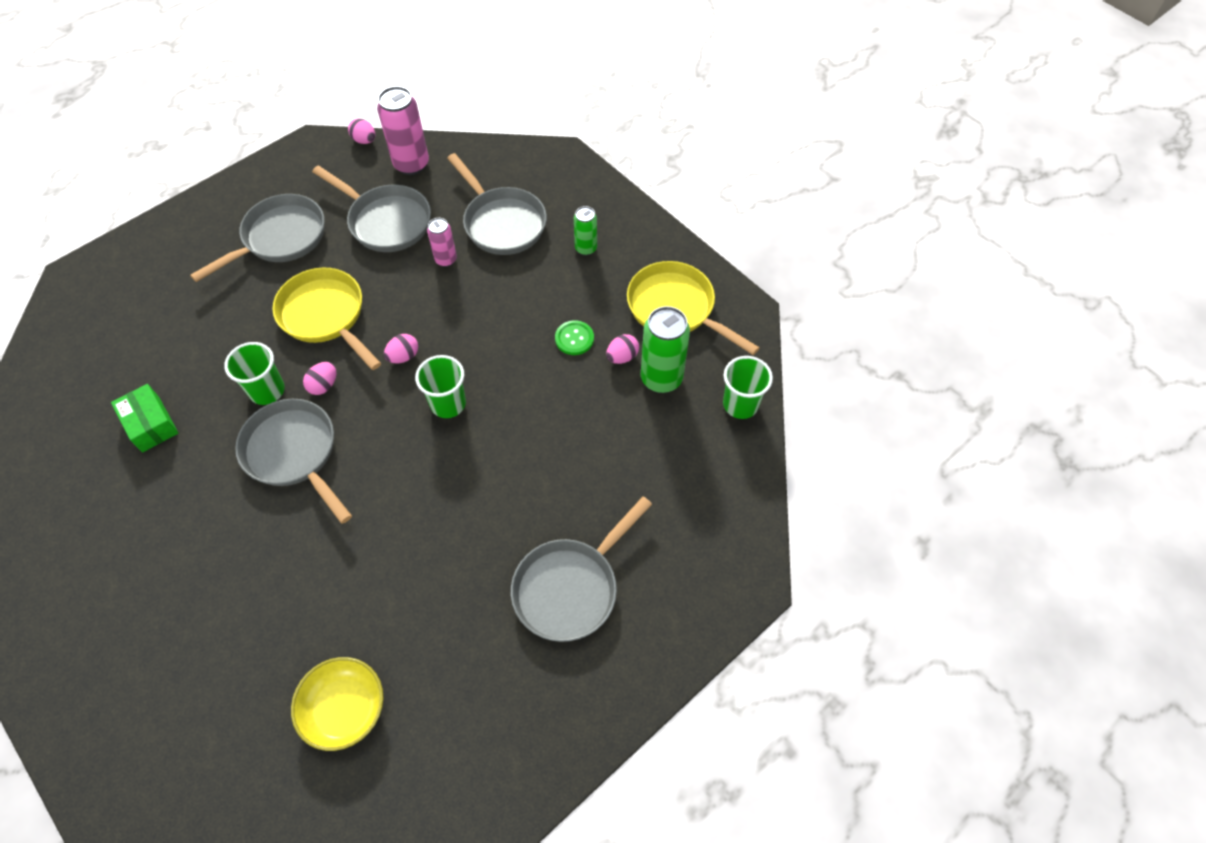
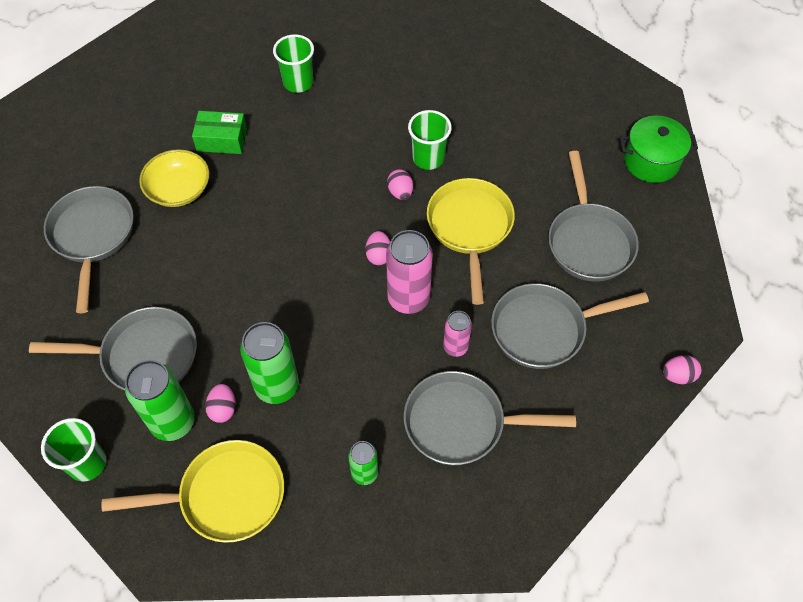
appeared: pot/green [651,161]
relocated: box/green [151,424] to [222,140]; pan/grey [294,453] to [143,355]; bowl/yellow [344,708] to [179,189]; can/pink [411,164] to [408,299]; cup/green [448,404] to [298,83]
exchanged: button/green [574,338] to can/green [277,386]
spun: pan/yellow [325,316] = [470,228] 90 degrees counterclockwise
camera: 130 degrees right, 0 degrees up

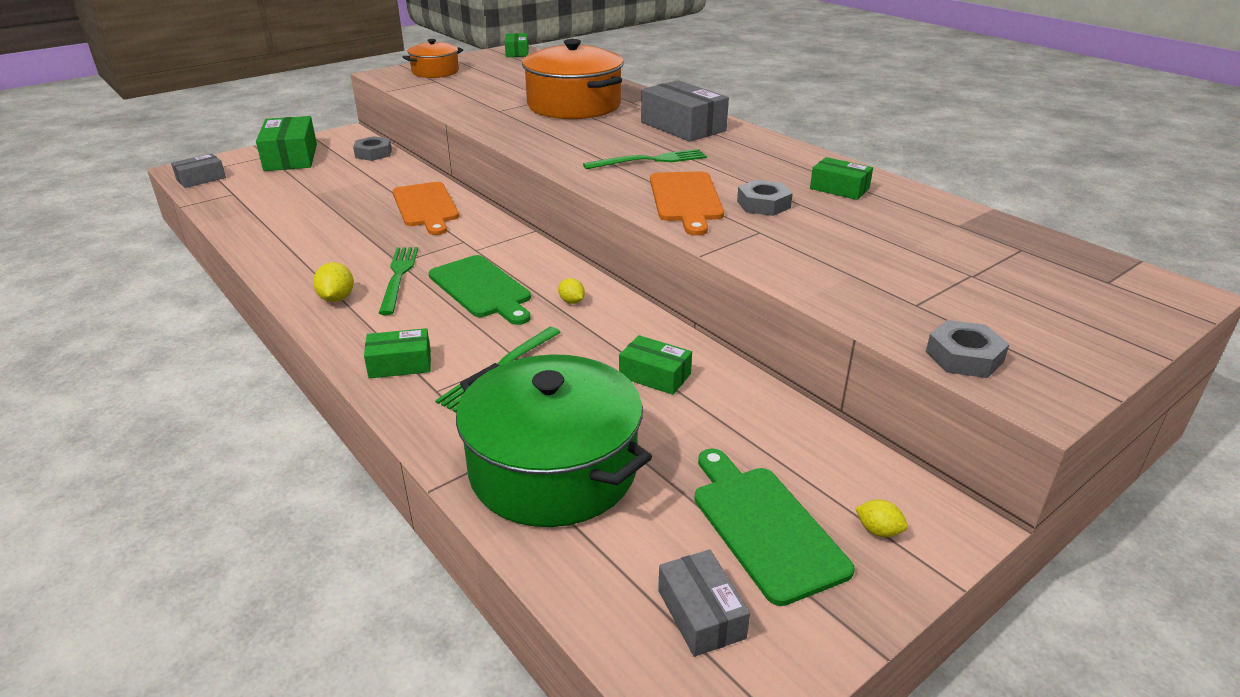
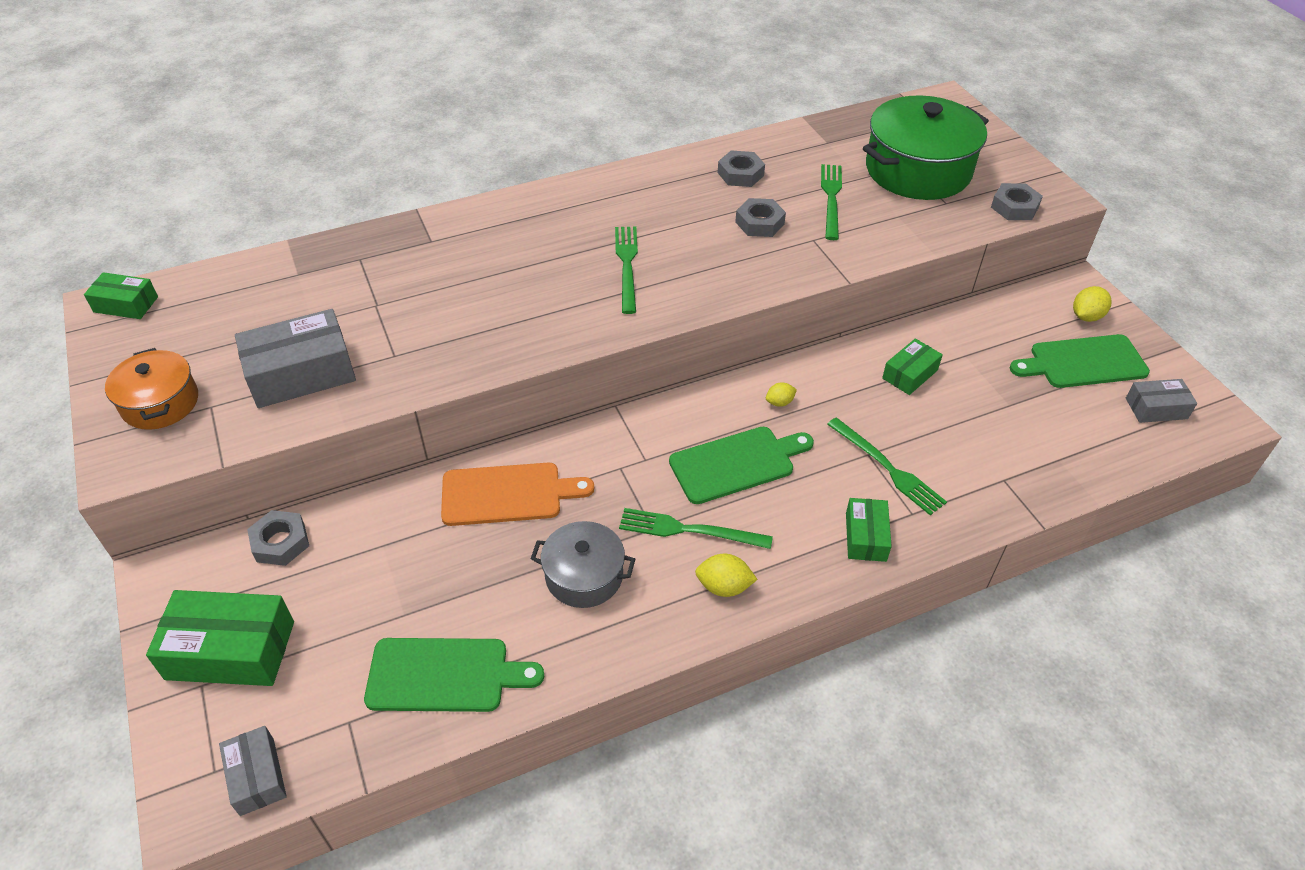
missing: pot/orange [574,105]; cutting board/orange [686,199]
appeared: cutting board/green [444,675]; pot/grey [584,576]; fork/green [831,198]
relocated: pot/green [553,469] to [918,170]; box/grey [683,126] to [301,373]
exchanged: box/green [839,189] to nut/grey [740,174]
size: lemon/yellow [878,531] = [1086,316] x1.53
camera: 75 degrees left, 15 degrees up

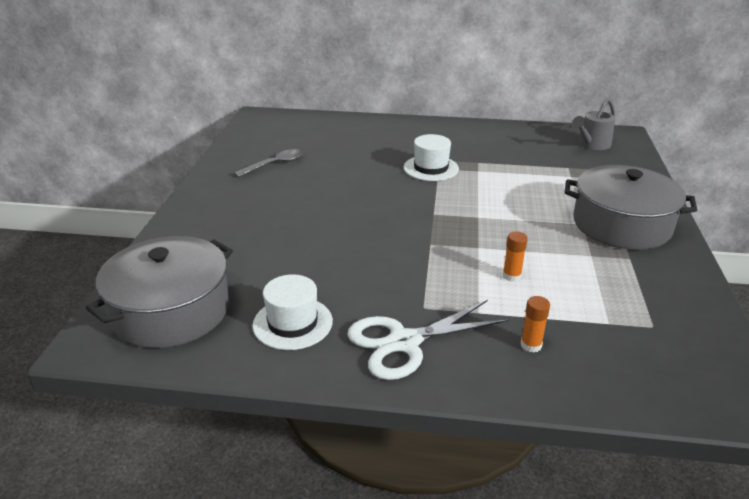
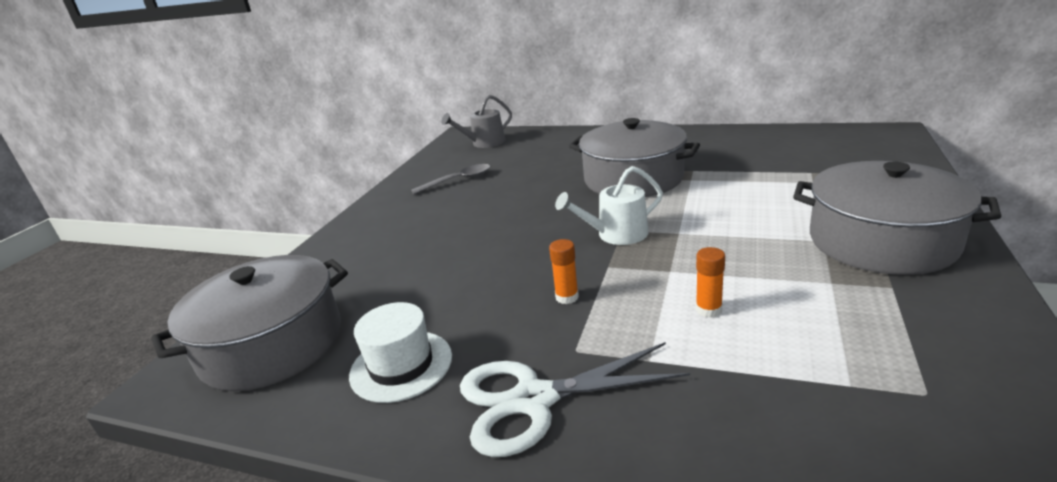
appeared: watering can/white [617,234]
relocated: glue stick/orange [531,345] to [567,297]; watering can/grey [592,144] to [484,143]
exchanged: hat/white [431,168] to pot/grey [633,179]
camera: 15 degrees right, 5 degrees down

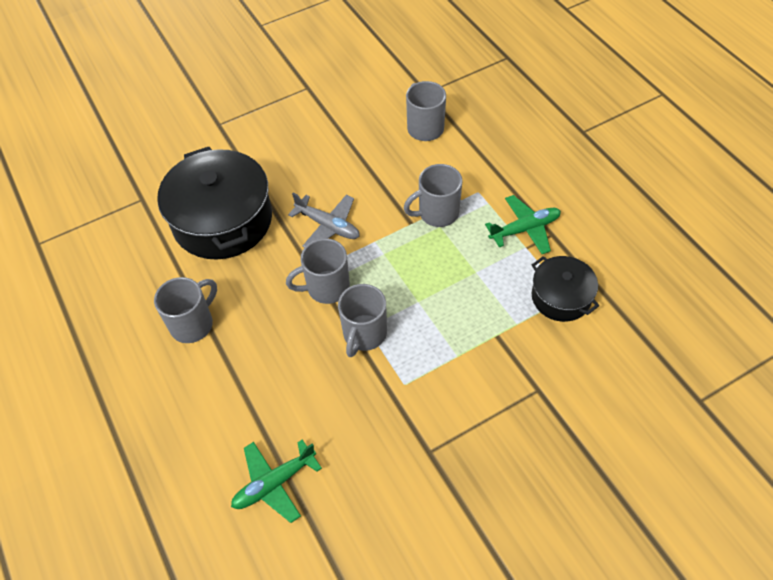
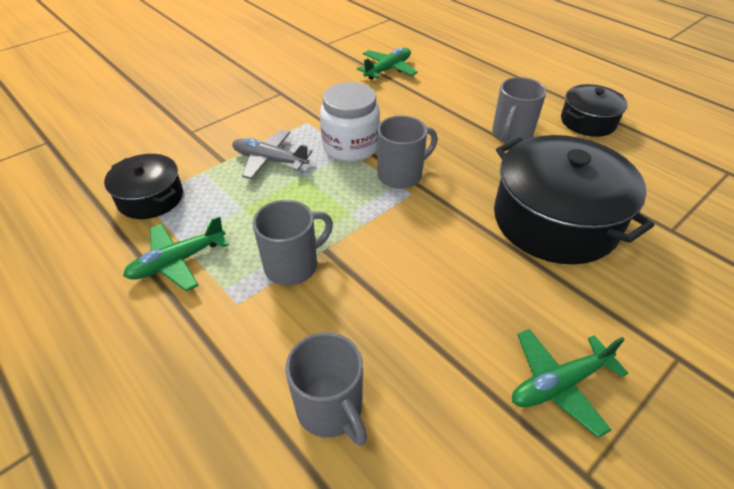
appeared: plane/green [559,384]; pot/black [588,122]
relocated: plane/grey [328,226] to [270,160]
exchanged: mug/grey [364,334] to jar/white [350,146]
camera: 165 degrees right, 10 degrees down

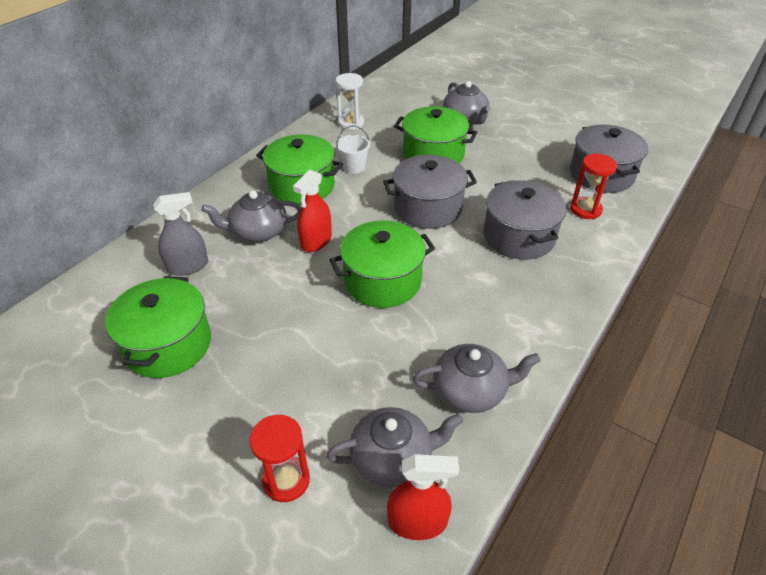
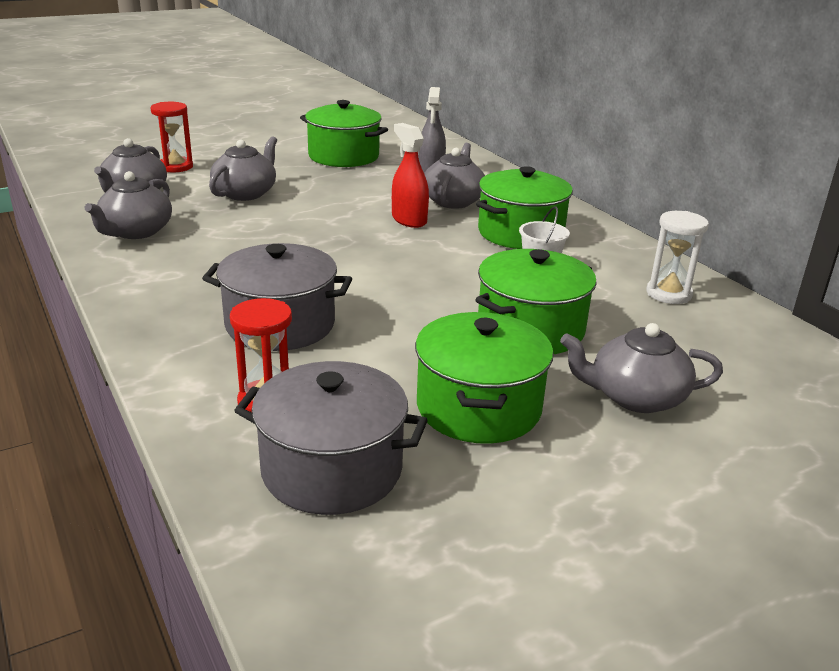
missing: pot/grey [428,208]; spray bottle/red [417,522]
appeared: teapot/grey [246,193]
relocated: pot/green [382,281] to [478,407]
camera: 115 degrees right, 15 degrees down

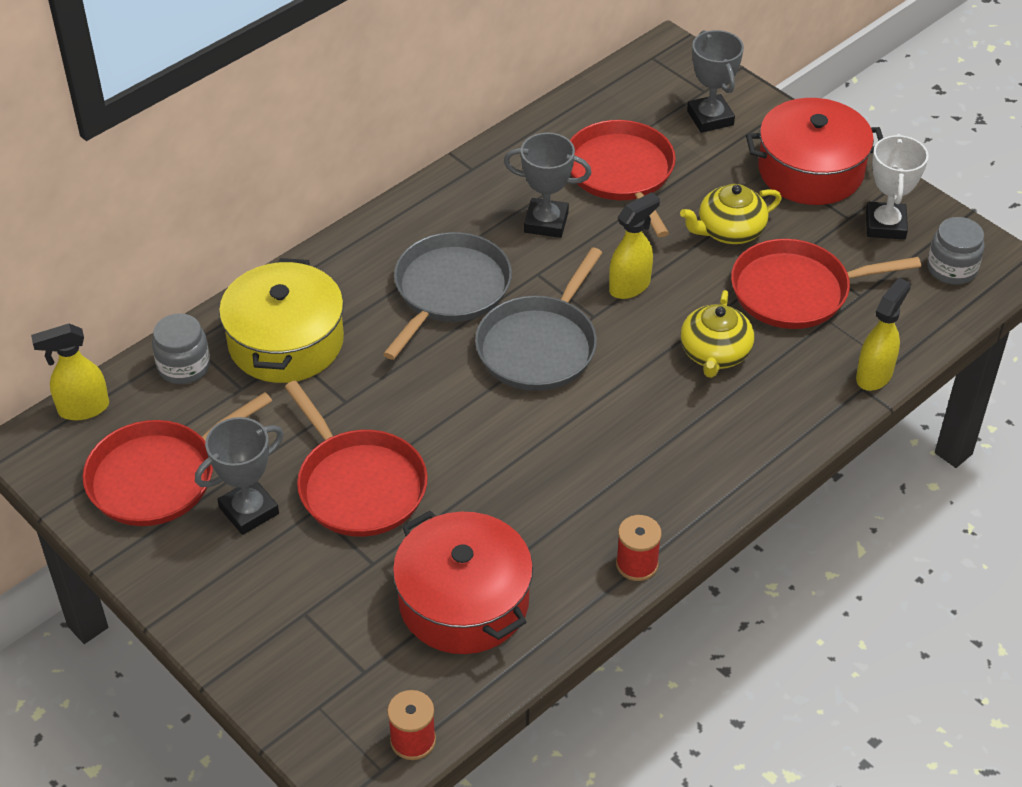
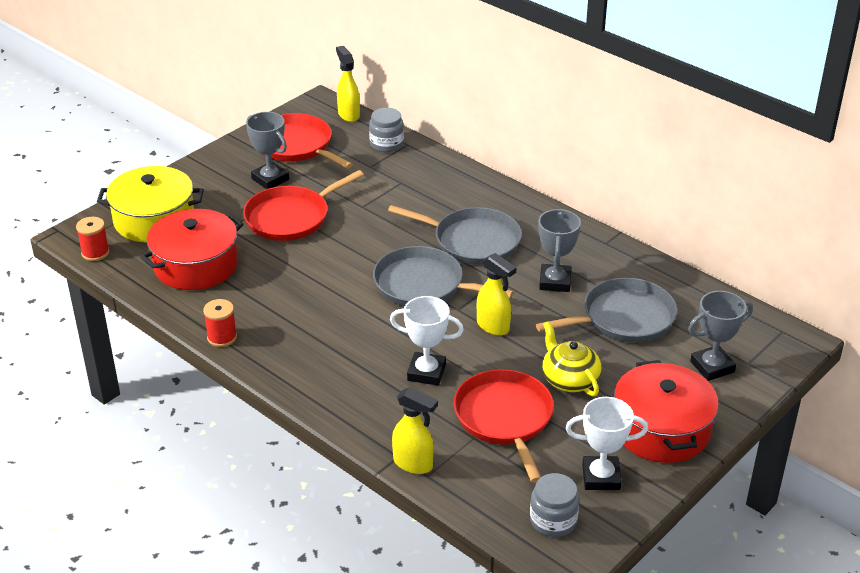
relocated: pot/yellow [286,342] to [154,219]
exchanged: teapot/yellow [715,354] to trophy/white [426,372]
colour: pan/red [621,173] to pan/grey [623,318]
camera: 85 degrees right, 10 degrees down

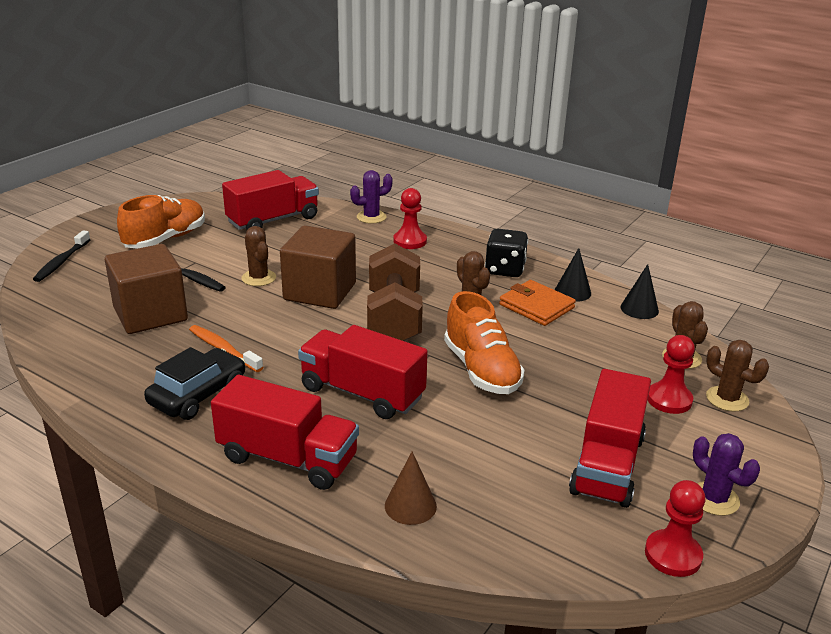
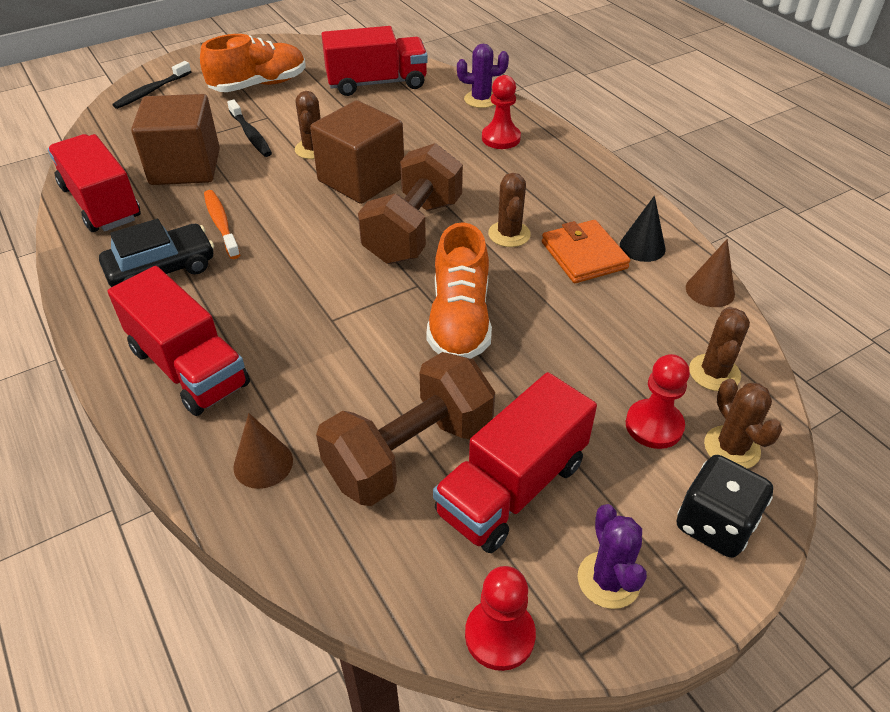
appeared: dumbbell/brown [410,453]
relocated: truck/red [362,393] to [101,203]; dice/black [505,270] to [715,524]
colour: cone/black [639,309] to cone/brown [710,290]
camera: 25 degrees right, 15 degrees up

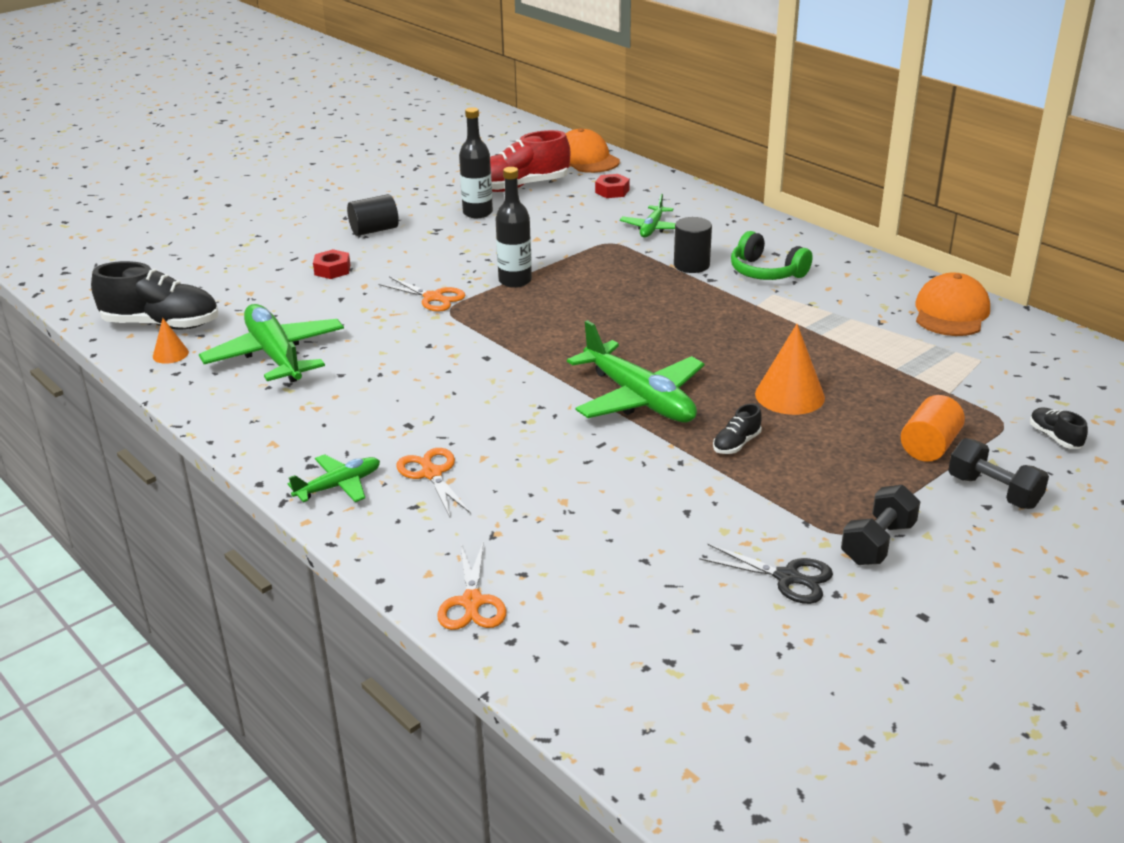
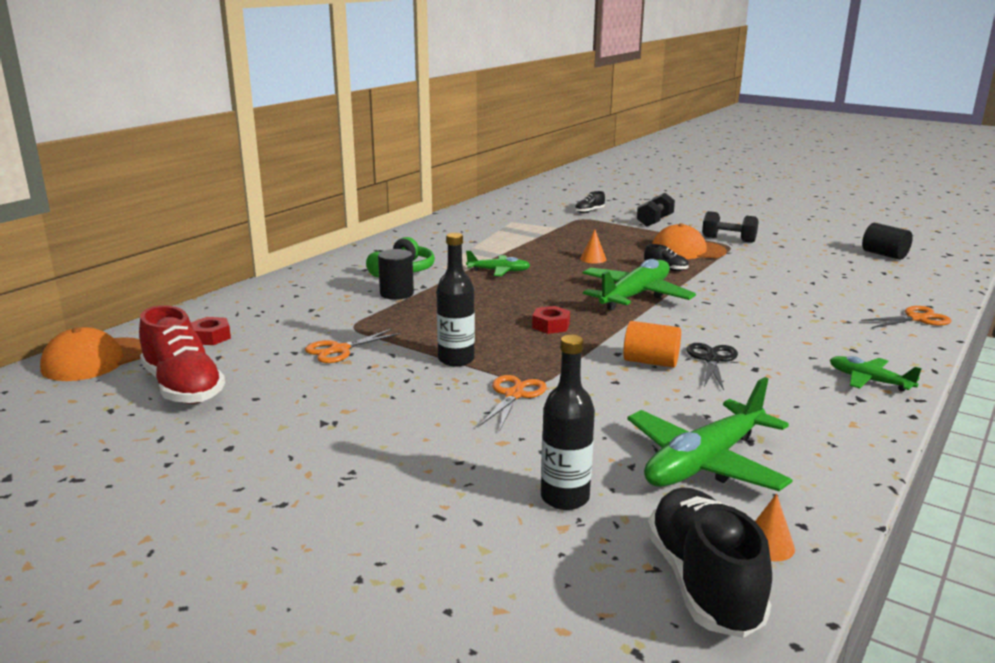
relocated: nut/red [332,270] to [551,326]; cylinder/black [374,230] to [884,255]; scissors/orange [431,474] to [339,350]; bottle/black [477,213] to [565,498]; plane/green [652,228] to [499,271]; scissors/black [787,577] to [712,360]; cylinder/orange [929,446] to [650,362]; cap/orange [951,312] to [687,250]
size: cone/orange [789,395] = [593,259] x0.54
camera: 105 degrees left, 10 degrees down

